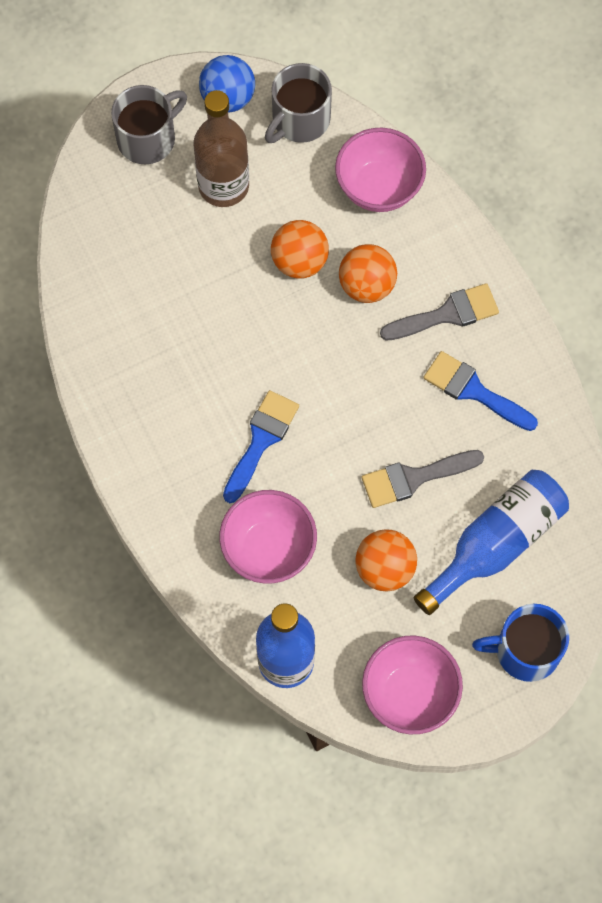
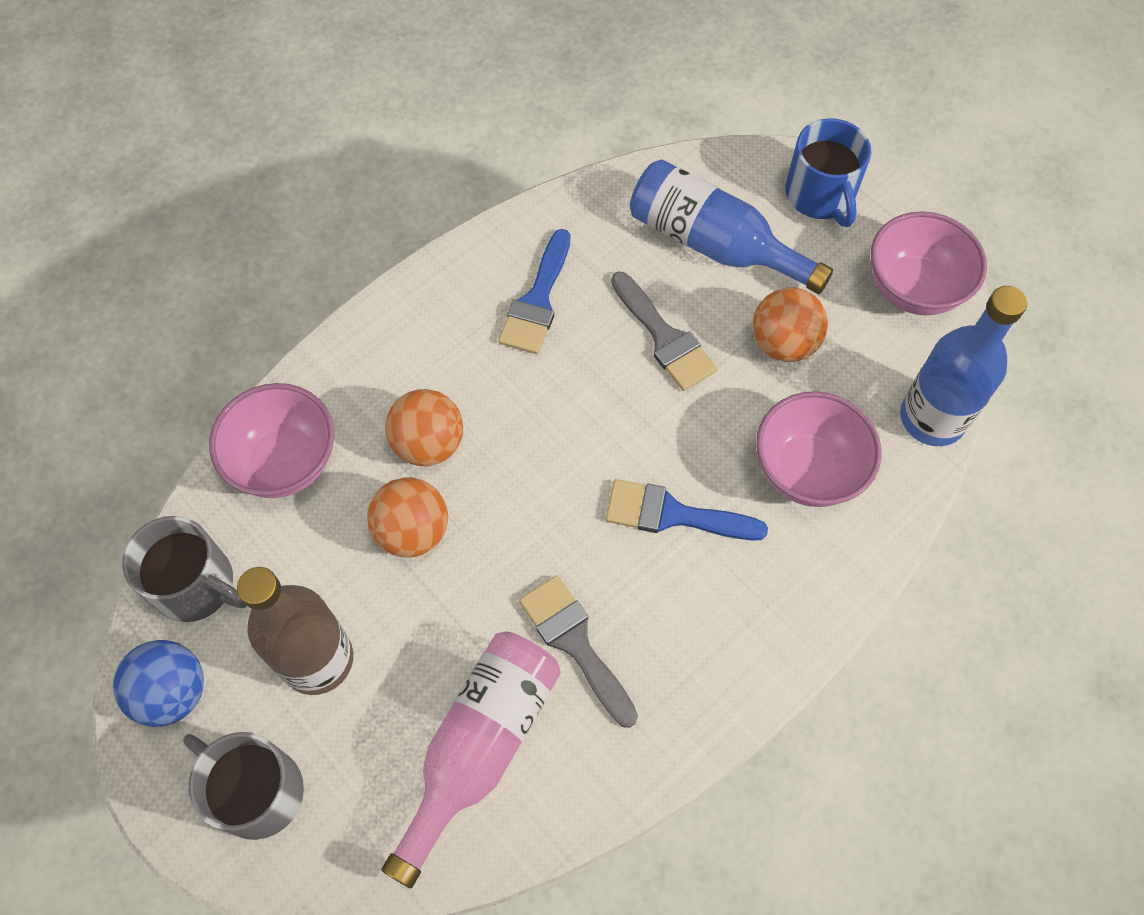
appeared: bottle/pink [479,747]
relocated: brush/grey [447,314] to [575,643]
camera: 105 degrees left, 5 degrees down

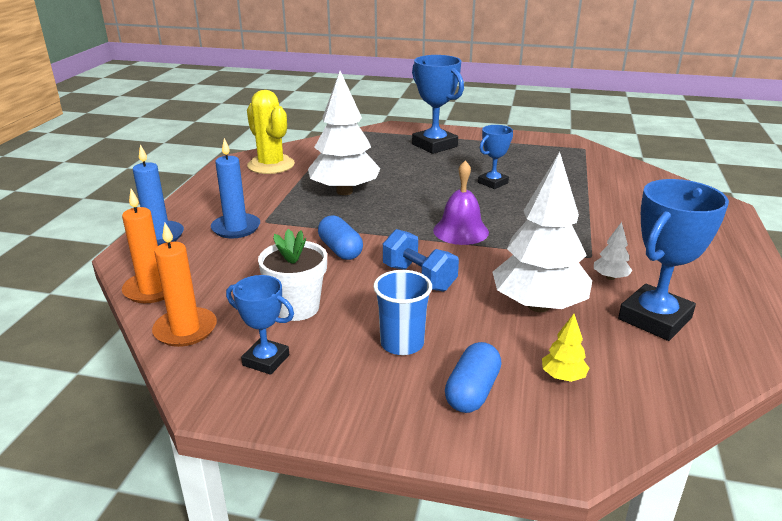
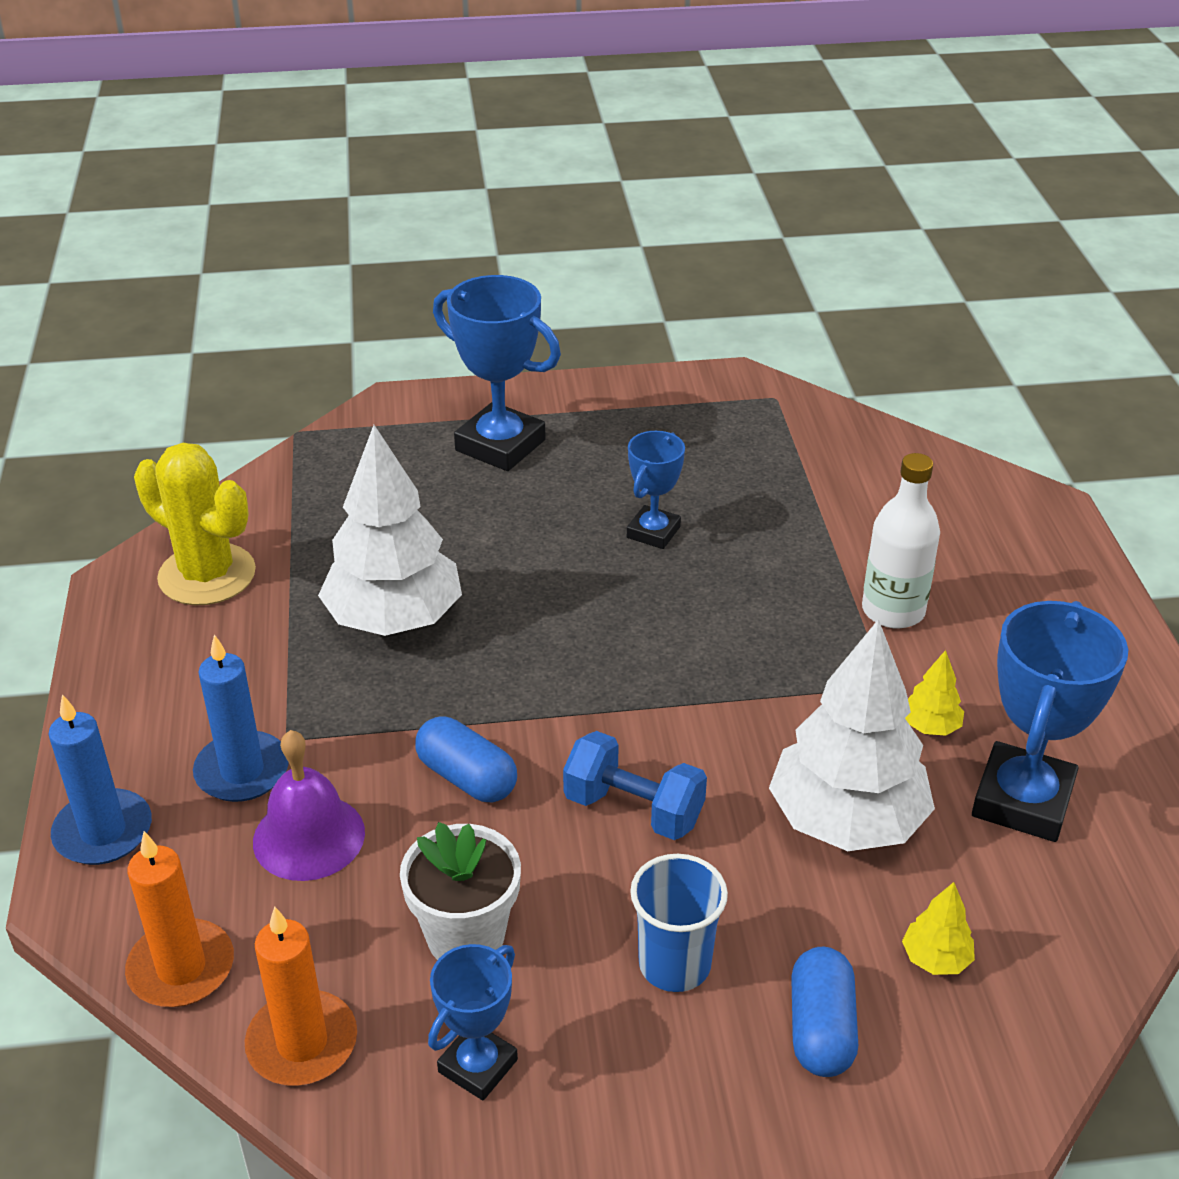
appeared: bottle/white [893,611]
relocated: bell/purple [461,231] to [309,837]
colour: tree/white [610,277] to tree/yellow [930,727]
spun: trophy/blue [266,360] = [478,1066] 60 degrees counterclockwise
camera: 20 degrees left, 10 degrees up

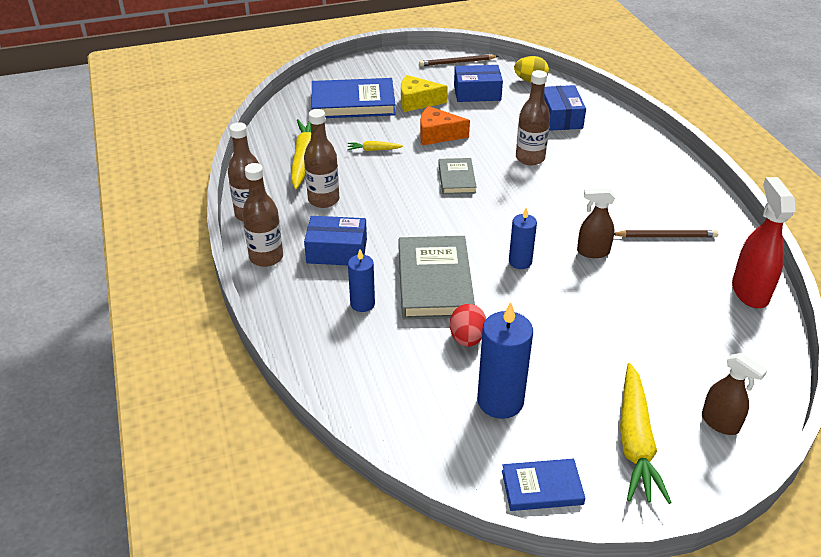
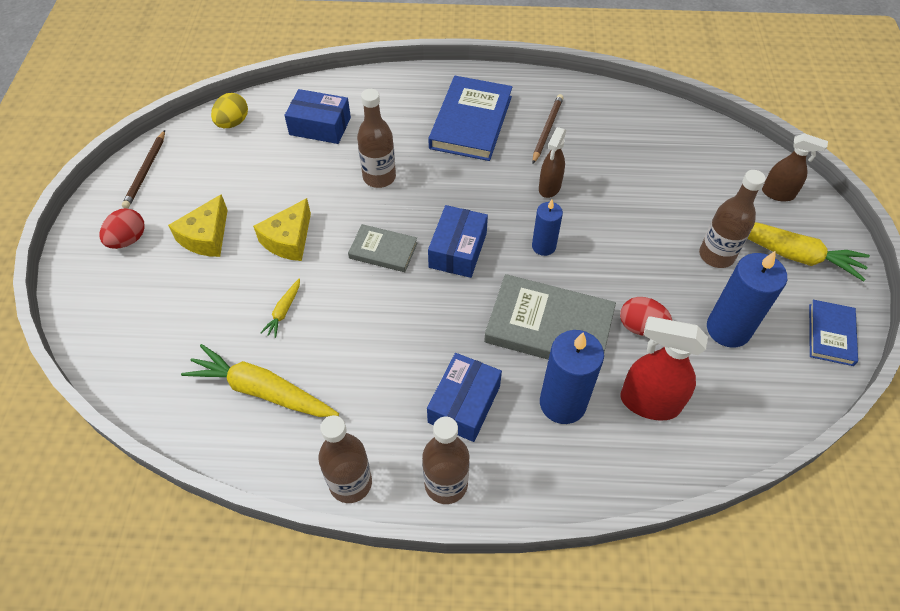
appeared: egg/red [128,240]
relocated: bottle/brown [323,200] to [716,255]; book/blue [353,103] to [471,122]; box/blue [477,93] to [458,250]; spray bottle/red [749,292] to [649,402]
colour: cheese/orange [437,135] to cheese/yellow [289,240]
spun: spray bottle/brown [720,423] = [778,194] 45 degrees clockwise
size: candle/blue [362,304] = [562,403] x1.69
camera: 70 degrees left, 15 degrees up

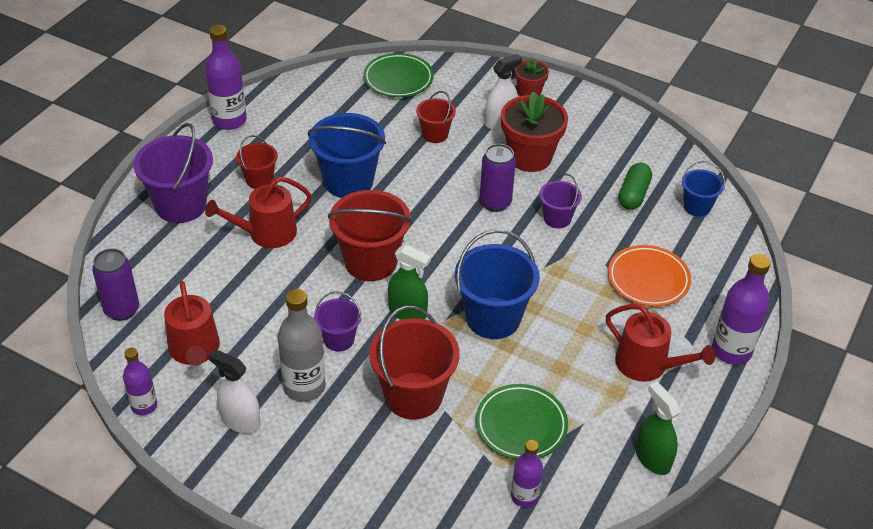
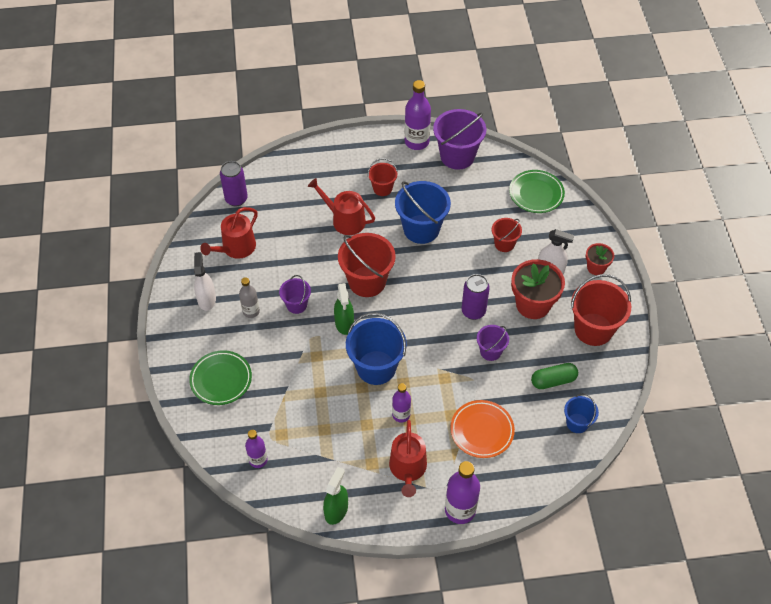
relocated: bottle/purple [144,406] to [401,415]; bucket/purple [181,205] to [457,156]; bucket/red [413,396] to [593,329]; plate/green [521,425] to [221,379]
size: bottle/grey [304,387] = [251,311] x0.61
camera: 55 degrees right, 10 degrees up

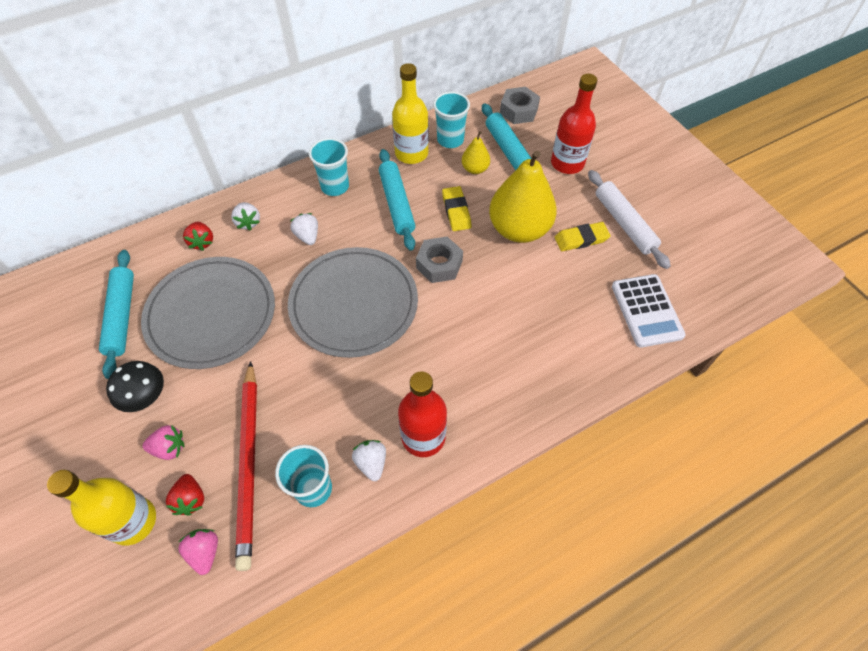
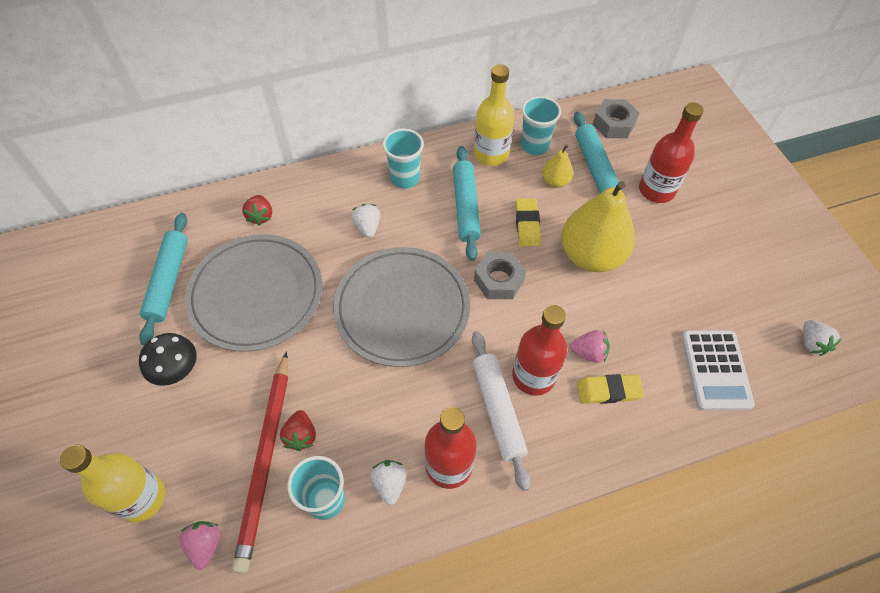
appeared: bottle/red [533,376]
relocated: strawberry/pink [169,448] to [589,352]; strawberry/red [190,499] to [301,436]; strawberry/white [248,222] to [811,343]; eraser/yellow [581,239] to [608,391]; rolling pin/white [624,223] to [498,410]
camera: 10 degrees right, 0 degrees up

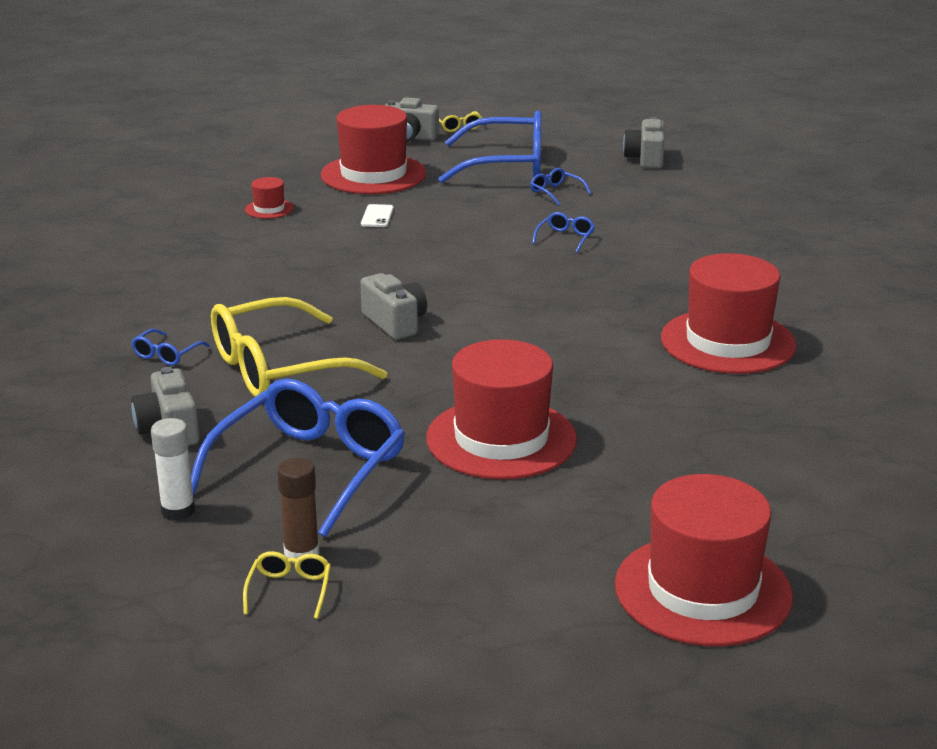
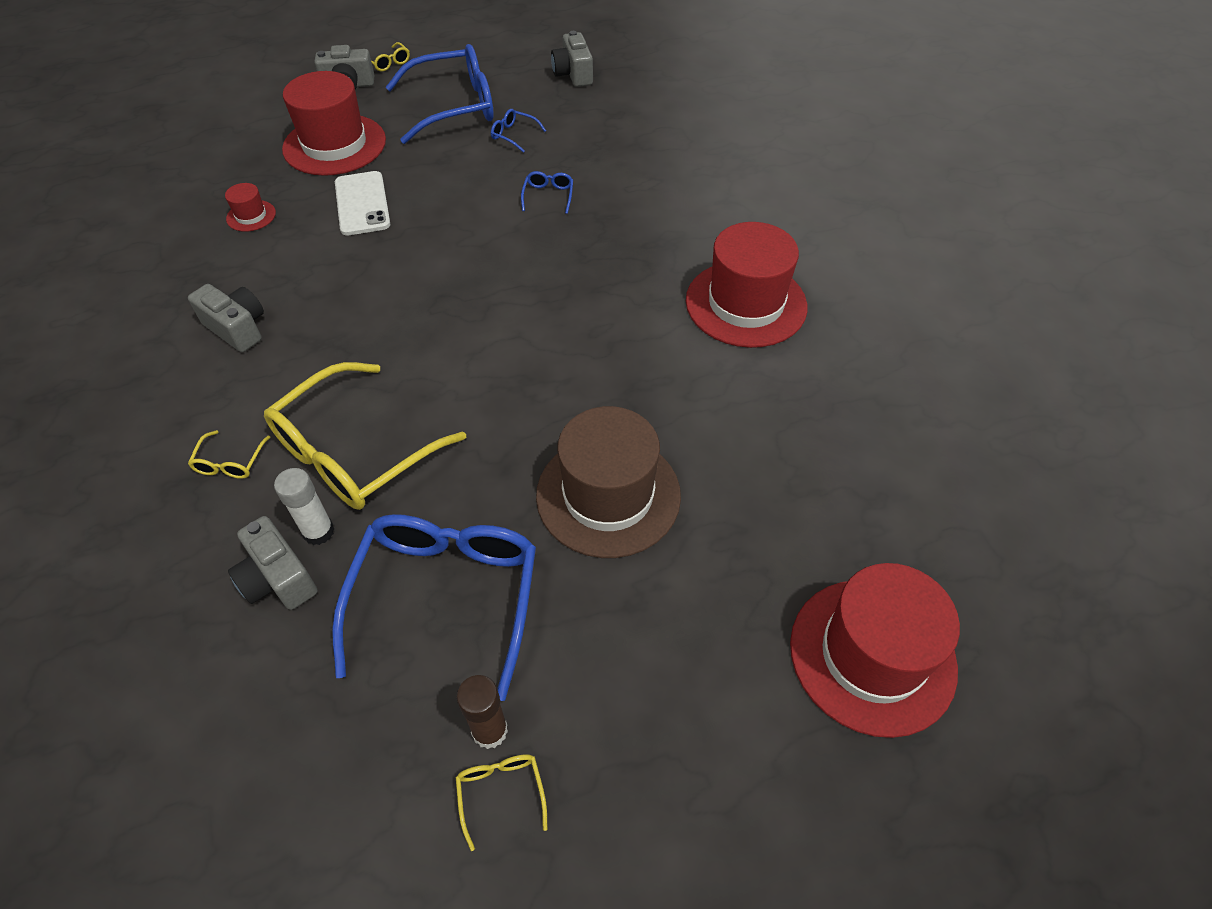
relocated: glue stick/white [178,511] to [318,531]; camera/grey [395,323] to [237,328]
colour: glasses/blue [166,355] to glasses/yellow [230,462]; hat/red [501,439] to hat/brown [608,495]
size: phone/white [377,216] = [362,204] x1.85
camera: 20 degrees left, 25 degrees up

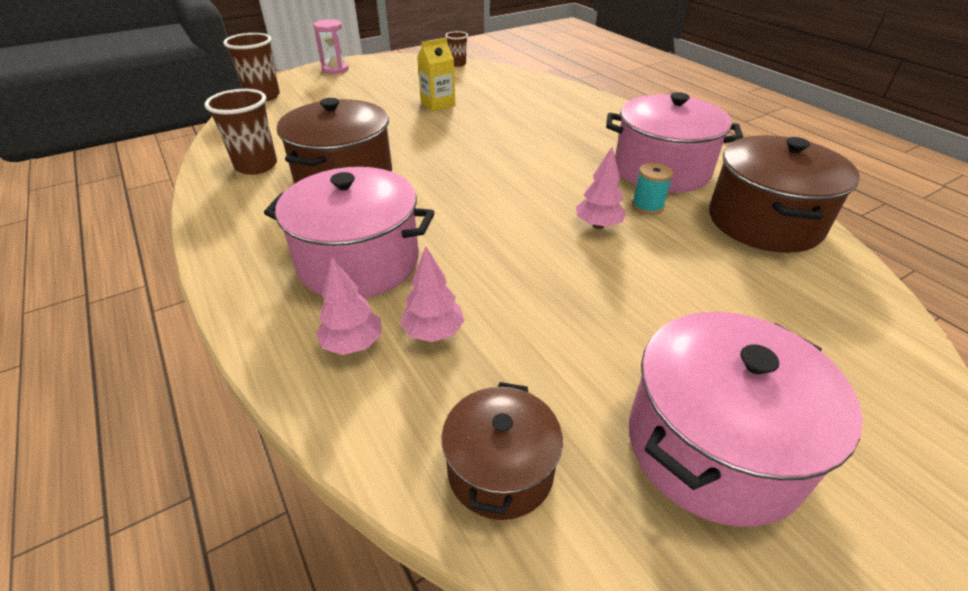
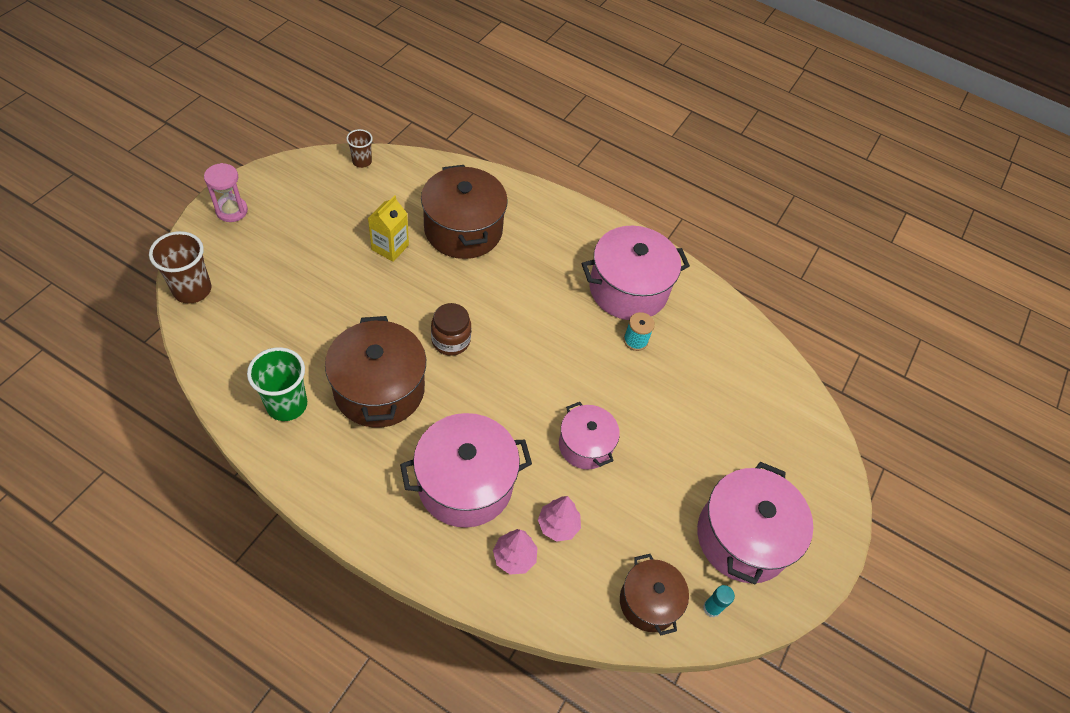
missing: tree/pink [598,225]
appeared: jar/brown [451,340]; pot/pink [585,445]; glue stick/turquoise [711,608]
relocated: pot/brown [764,222] to [463,230]
colour: cup/brown [256,166] to cup/green [287,404]
camera: 35 degrees left, 15 degrees up

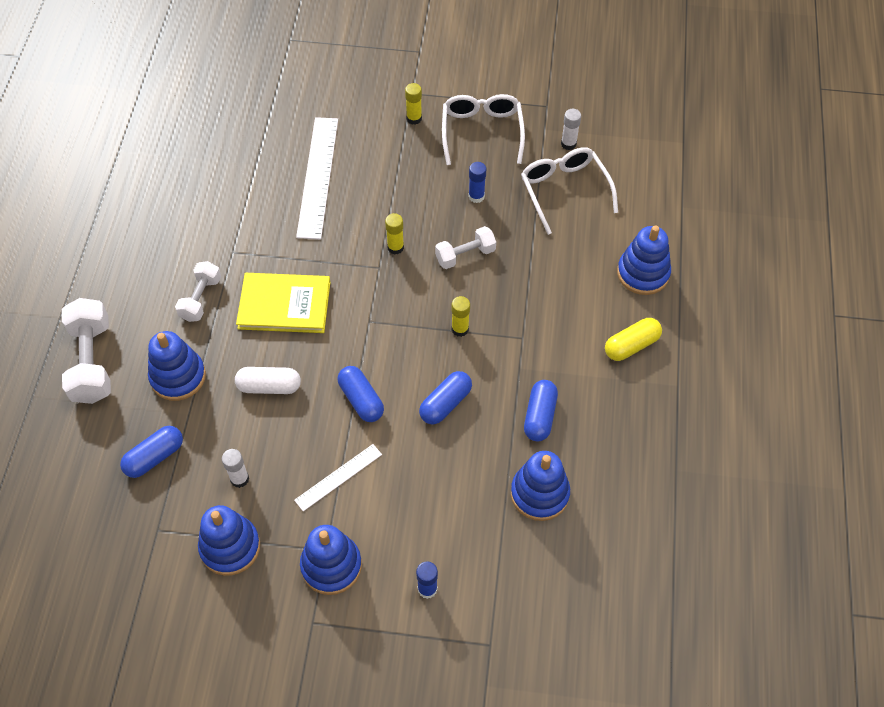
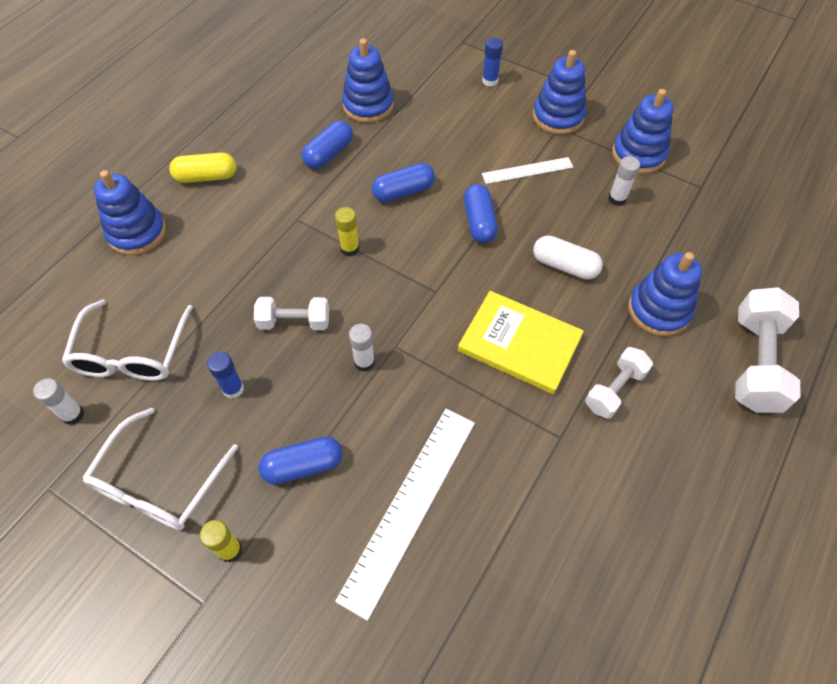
relocated: capsule/blue [155,457] to [303,466]
colour: glue stick/yellow [395,247] to glue stick/white [364,362]
camera: 155 degrees left, 0 degrees up

